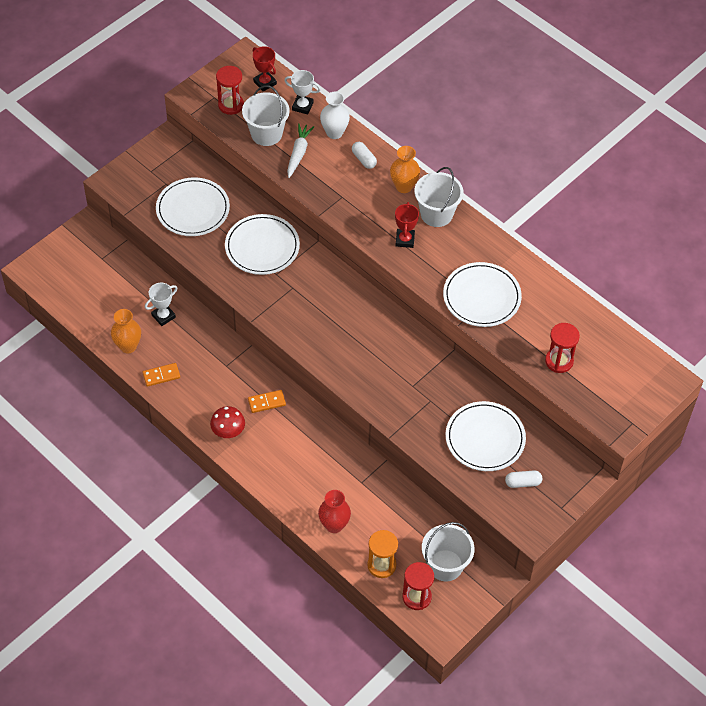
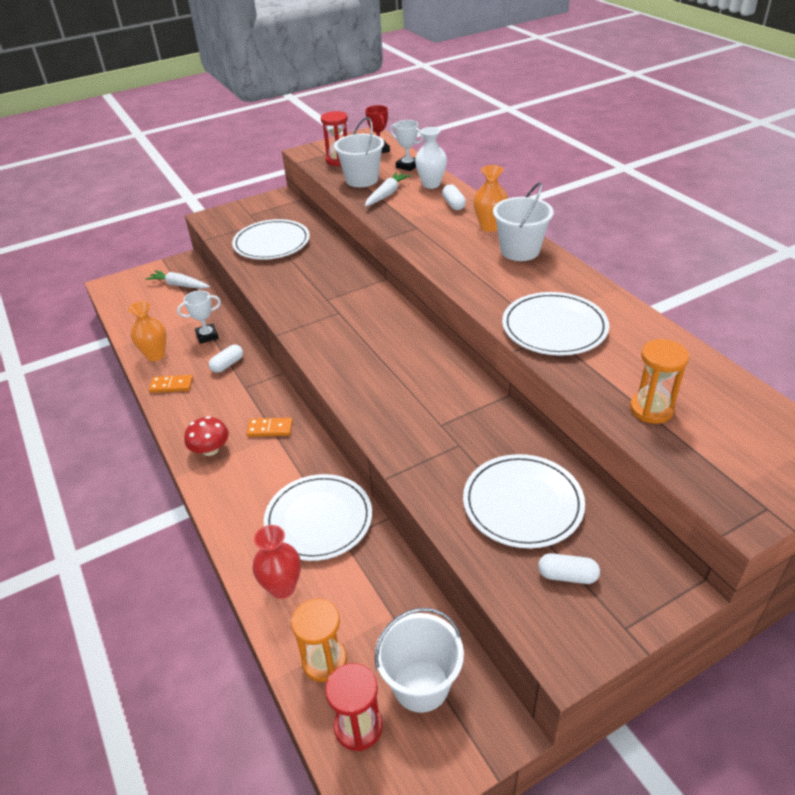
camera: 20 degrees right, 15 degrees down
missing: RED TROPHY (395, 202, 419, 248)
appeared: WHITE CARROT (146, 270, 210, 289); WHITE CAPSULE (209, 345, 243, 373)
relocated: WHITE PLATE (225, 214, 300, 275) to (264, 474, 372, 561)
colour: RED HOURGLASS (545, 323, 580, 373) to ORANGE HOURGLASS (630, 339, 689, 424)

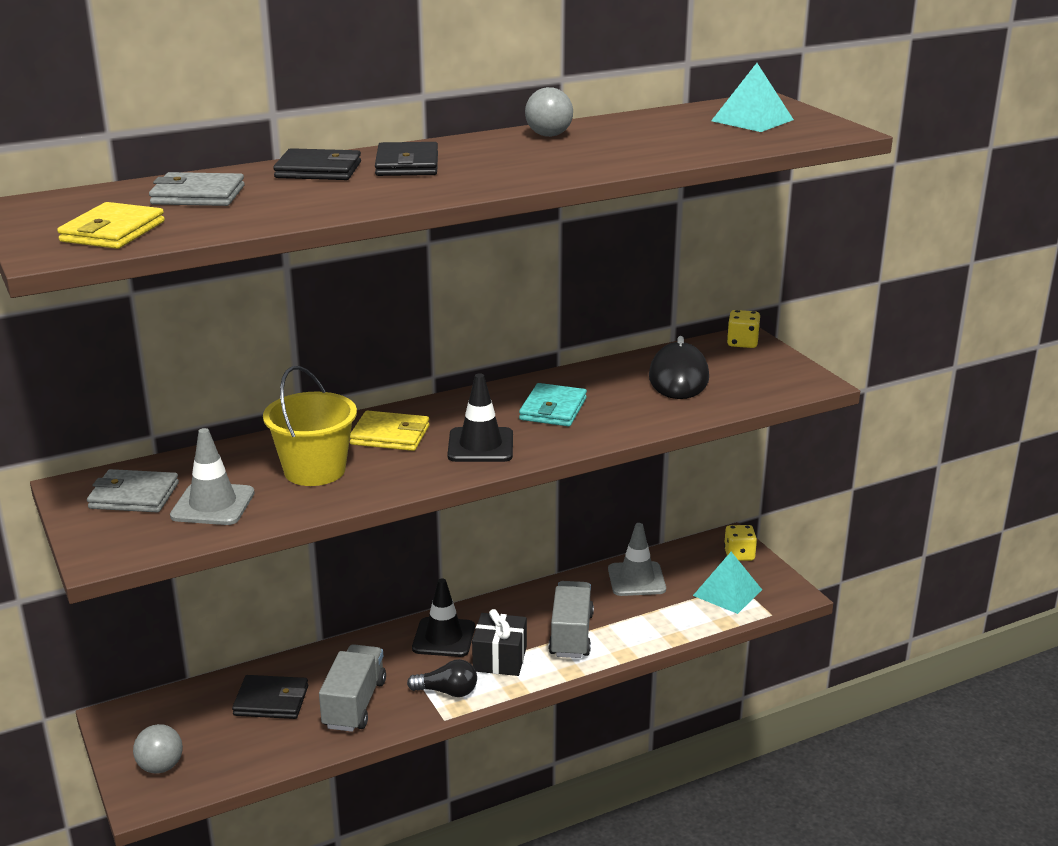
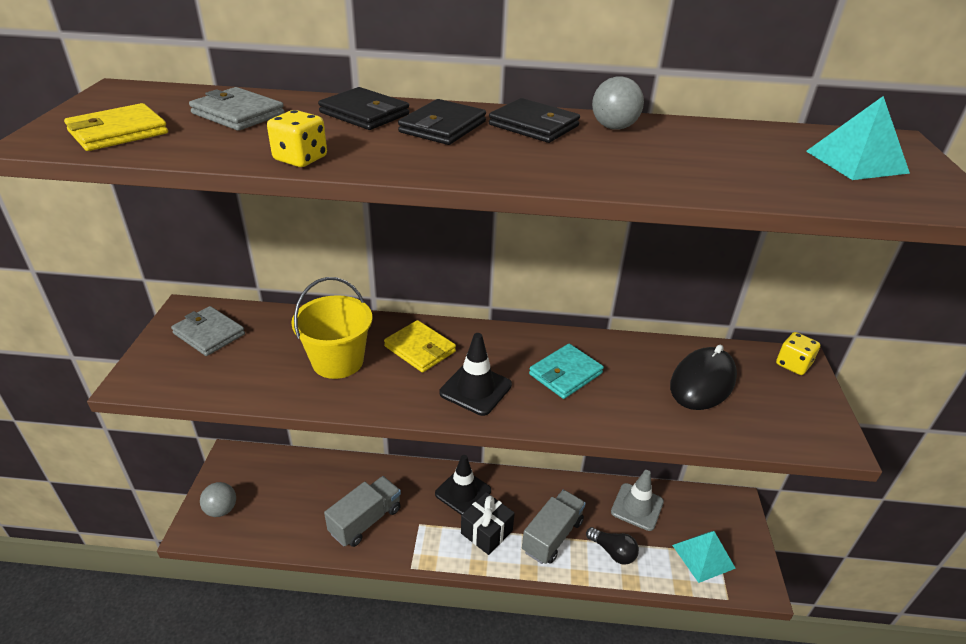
camera: 30 degrees right, 10 degrees up
missing: GREY TRAFFIC CONE (170, 428, 255, 525)
relocated: BLACK WALLET (232, 675, 308, 719) to (489, 98, 580, 143); BLACK LIGHT BULB (407, 659, 477, 697) to (586, 527, 639, 565); YELLOW DICE (724, 525, 757, 561) to (267, 110, 327, 167)

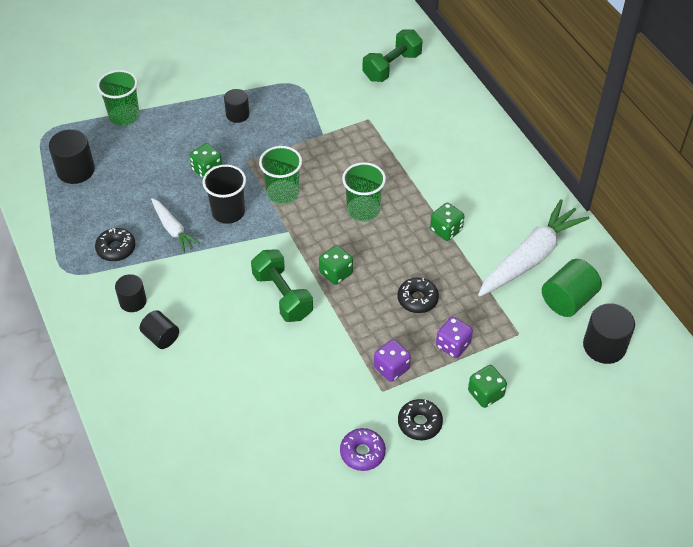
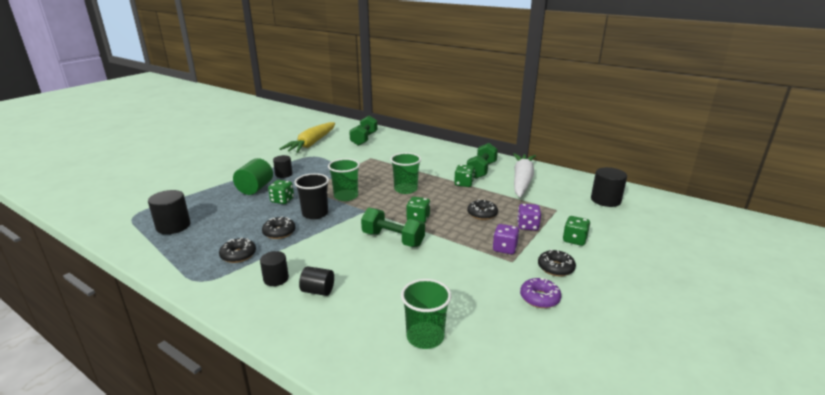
camera: 30 degrees left, 25 degrees down
appeared: YELLOW CARROT (279, 122, 335, 153); GREEN DUMBBELL (467, 143, 498, 179)
relocated: GREEN CUP (97, 70, 140, 126) to (401, 279, 451, 349); GREEN CYLINDER (542, 259, 602, 317) to (233, 158, 273, 195)
exchanged: WHITE CARROT (151, 198, 200, 253) to BLACK DONUT (262, 216, 295, 239)

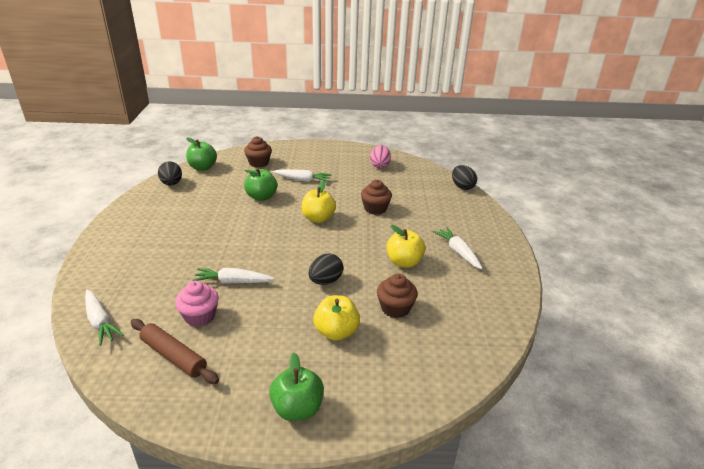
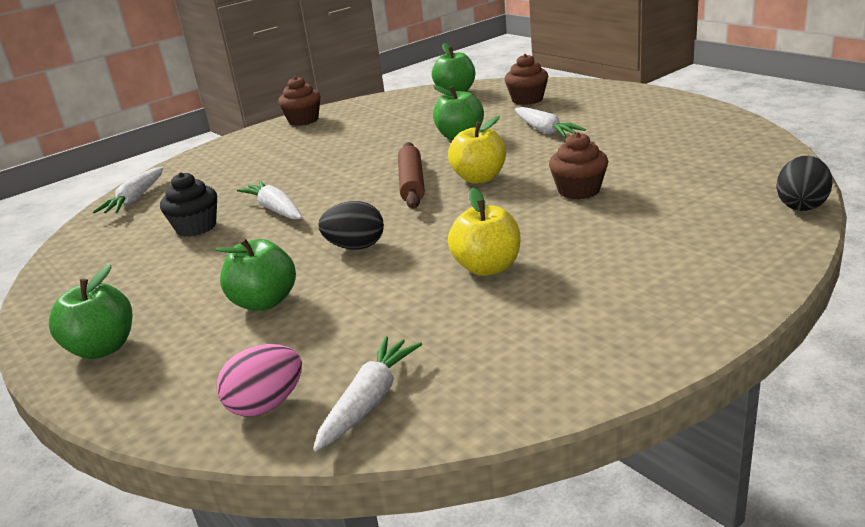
camera: 55 degrees right, 5 degrees down
missing: BLACK EGG (158, 161, 182, 185)
relocated: BROWN ROLLING PIN (131, 319, 219, 384) to (398, 142, 425, 208); PINK EGG (370, 145, 391, 168) to (217, 344, 302, 417); BROWN CUPCAKE (377, 274, 418, 318) to (278, 76, 321, 126); WHITE CARROT (433, 227, 482, 269) to (313, 336, 422, 452)
colour: PINK CUPCAKE (175, 281, 219, 327) to BLACK CUPCAKE (160, 172, 217, 237); YELLOW APPLE (313, 295, 360, 341) to GREEN APPLE (215, 238, 296, 311)

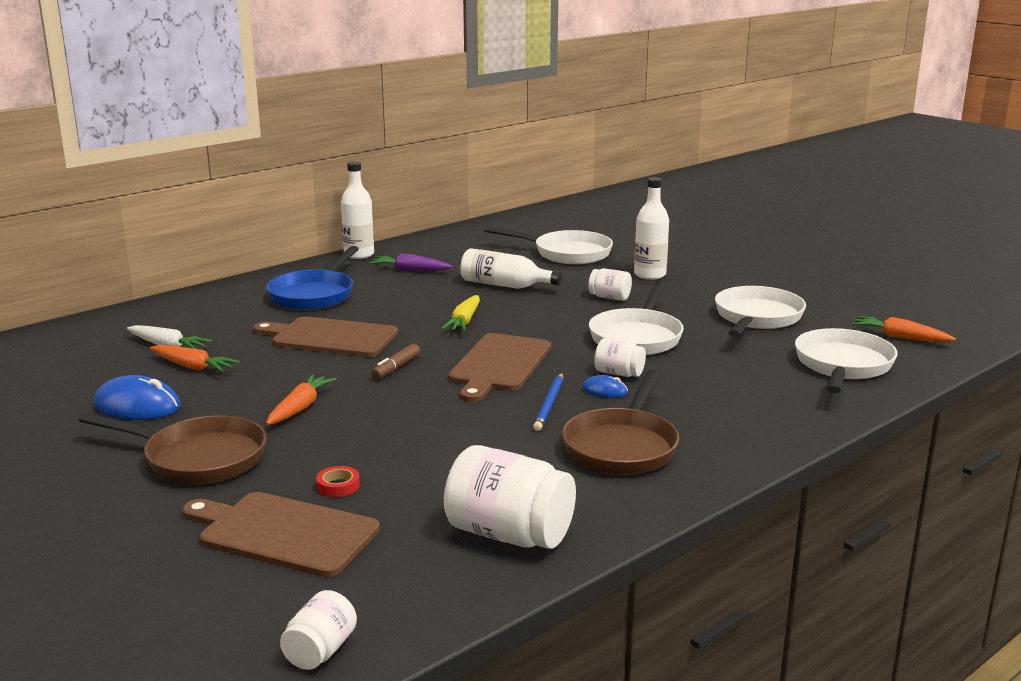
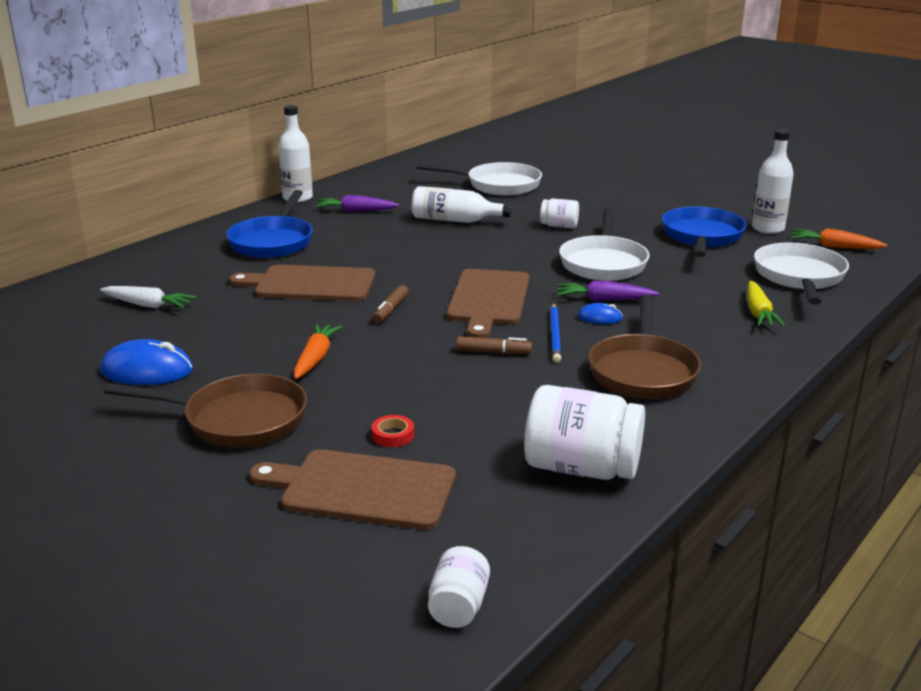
camera: 10 degrees left, 5 degrees up
missing: ORANGE CARROT (150, 345, 240, 372)
appeared: BROWN MARKER (456, 336, 532, 354)
relocated: YELLOW CARROT (441, 295, 480, 331) to (747, 281, 785, 327); WHITE BOTTLE (634, 177, 669, 280) to (752, 129, 794, 234)
exchanged: WHITE JAR (594, 338, 646, 377) to PURPLE CARROT (557, 280, 659, 301)
colour: WHITE PAN (715, 286, 806, 337) to BLUE PAN (662, 207, 747, 257)

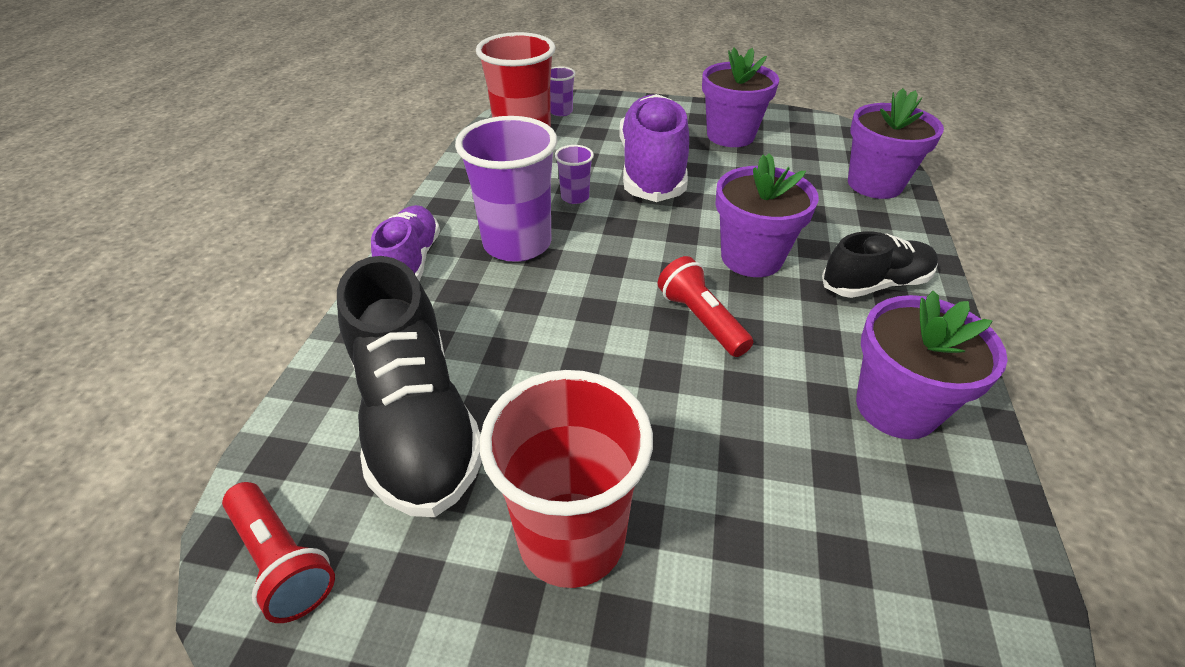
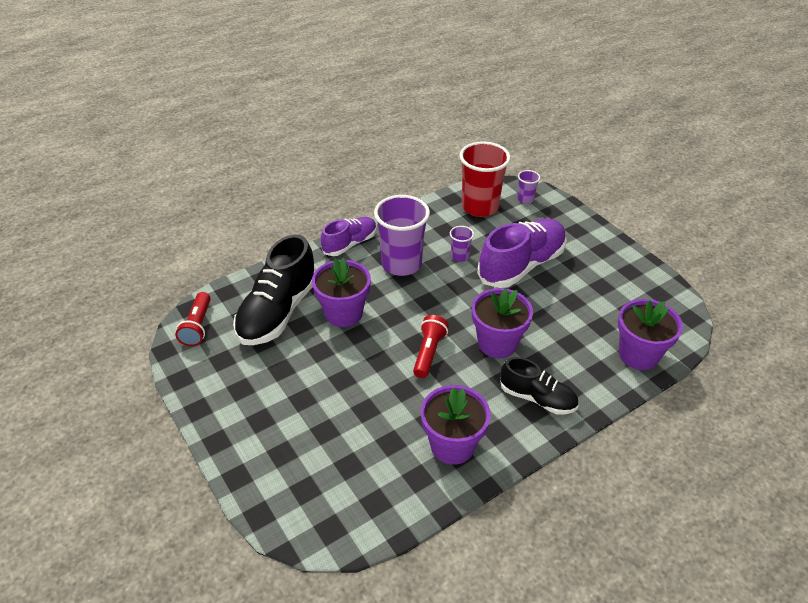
camera: 45 degrees right, 0 degrees up
missing: RED CUP (480, 370, 653, 588)
relocated: PURPLE FLOWER POT (702, 47, 779, 147) to (312, 258, 371, 327)

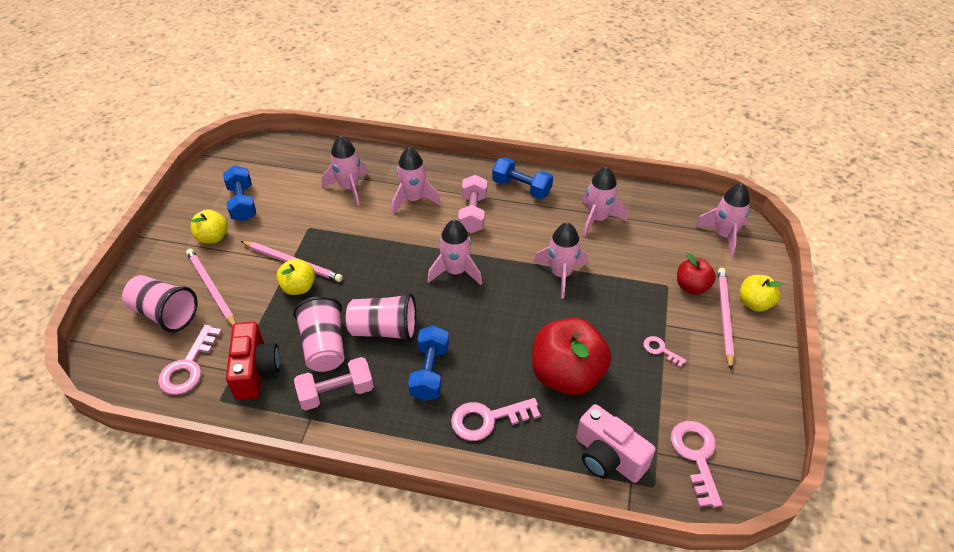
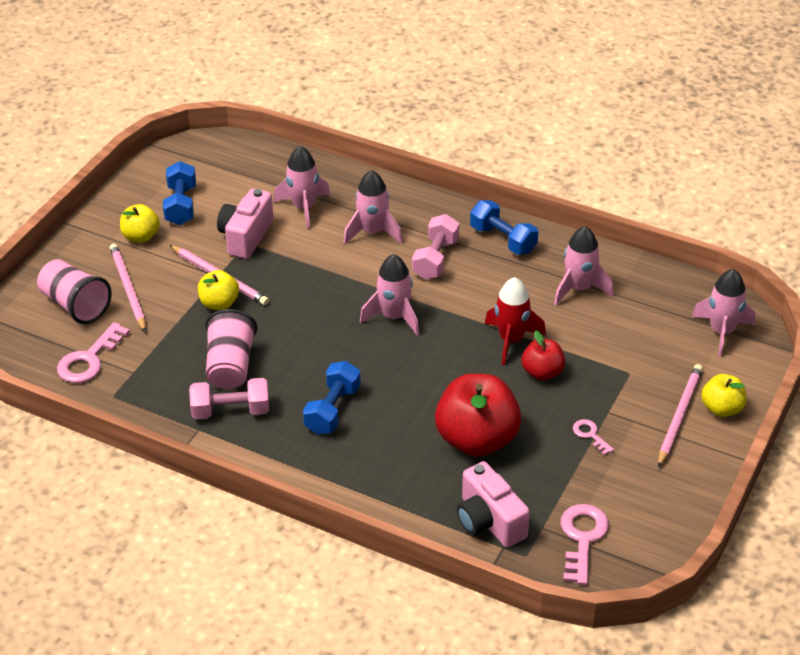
camera: 15 degrees right, 5 degrees down
missing: RED CAMERA (226, 322, 280, 400); PINK CUP (346, 293, 416, 341); PINK KEY (451, 398, 541, 441)
appeared: PINK CAMERA (217, 189, 273, 259)
relocated: RED APPLE (677, 253, 716, 294) to (522, 330, 565, 381)
colour: PINK ROCKET (533, 222, 587, 298) to RED ROCKET (485, 277, 546, 365)

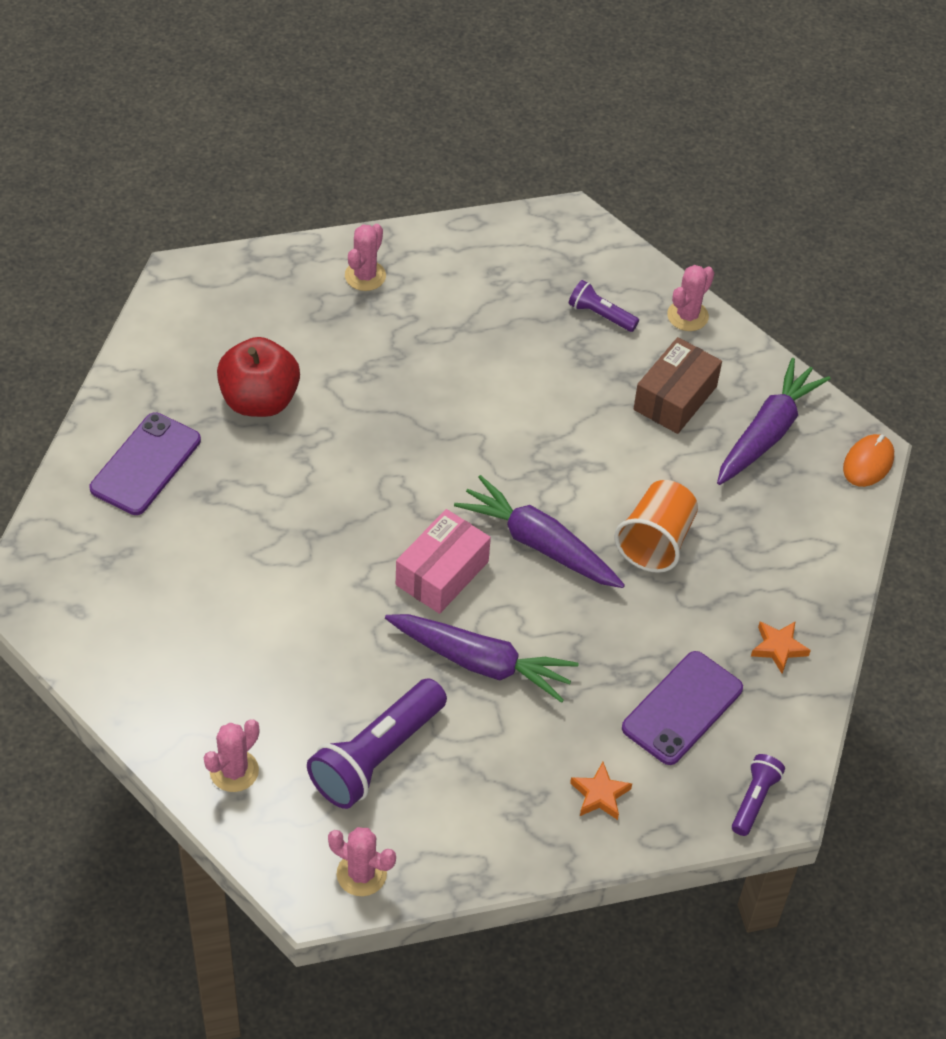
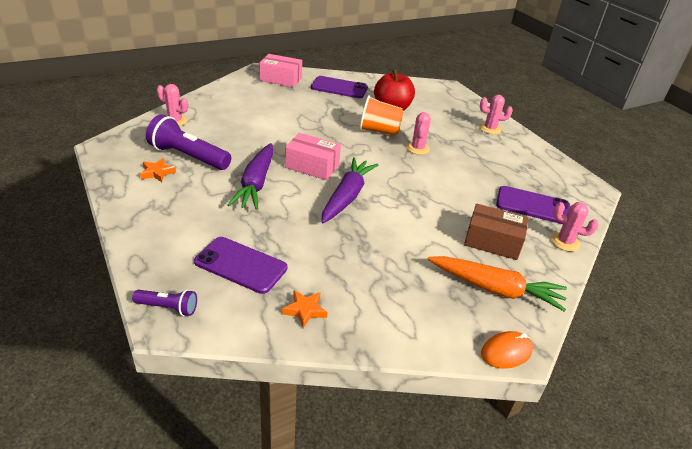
camera: 75 degrees right, 15 degrees down
appeared: PINK BOX (259, 54, 302, 87)
relocated: PINK CACTUS (328, 827, 396, 896) to (406, 112, 431, 155); ORANGE STAR (570, 762, 632, 820) to (140, 158, 176, 182); ORANGE CUP (614, 480, 698, 573) to (359, 95, 404, 136)
exchanged: PURPLE FLASHLIGHT (569, 280, 639, 332) to PURPLE PHONE (496, 186, 570, 224)
colour: PURPLE CARROT (717, 358, 831, 485) to ORANGE CARROT (427, 256, 567, 312)
spun: ORANGE MOUSE (843, 434, 894, 487) = (481, 331, 533, 369) 45 degrees counterclockwise

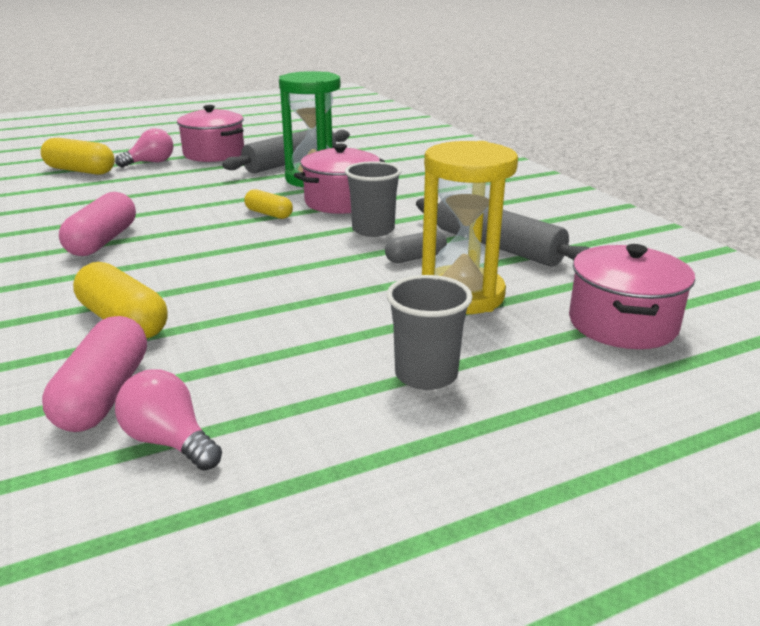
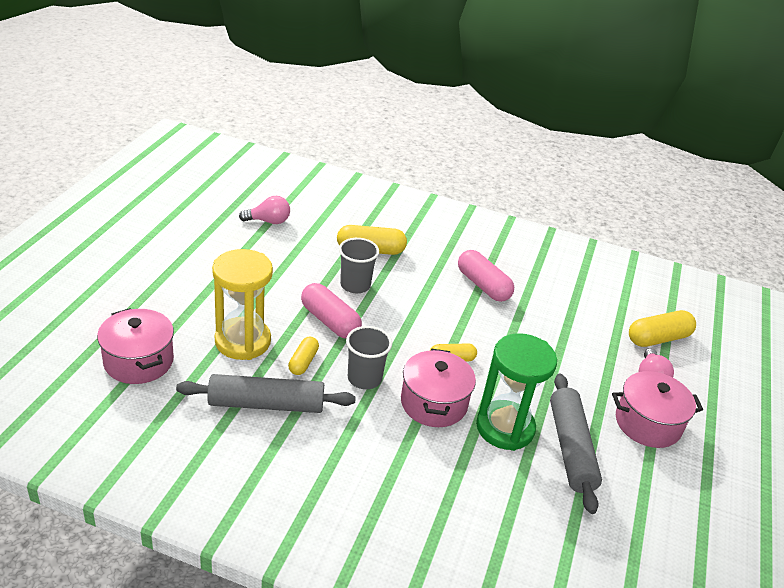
camera: 130 degrees right, 10 degrees up
relocated: PINK CAPSULE (42, 316, 147, 432) to (301, 283, 362, 339); GREY CUP (386, 275, 473, 390) to (339, 238, 379, 293)
colour: GREY CAPSULE (385, 231, 447, 263) to YELLOW CAPSULE (288, 336, 319, 375)

